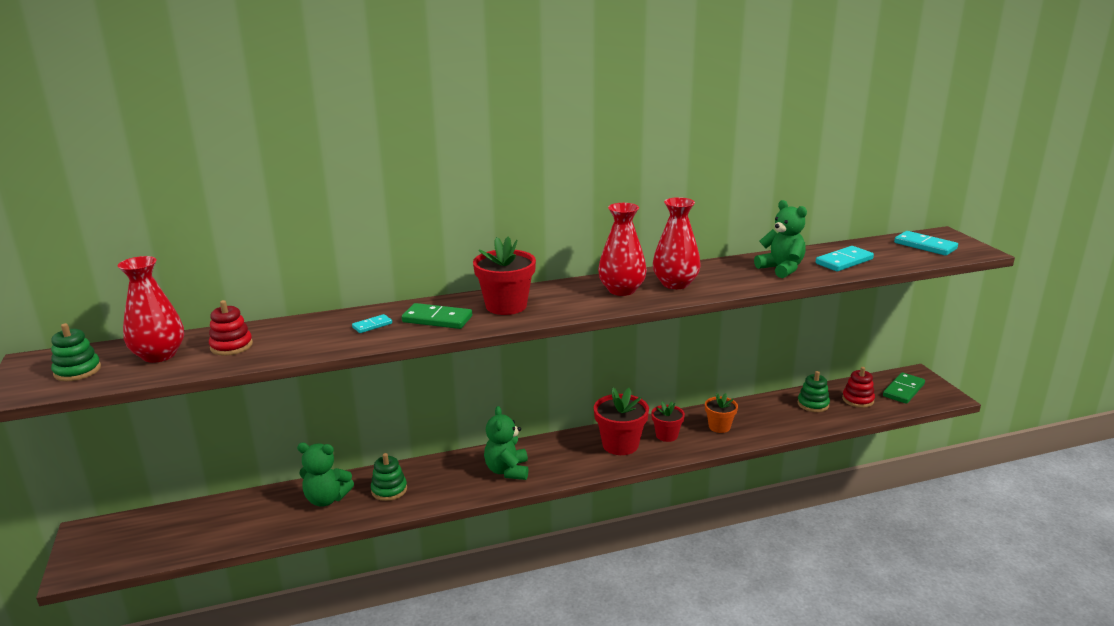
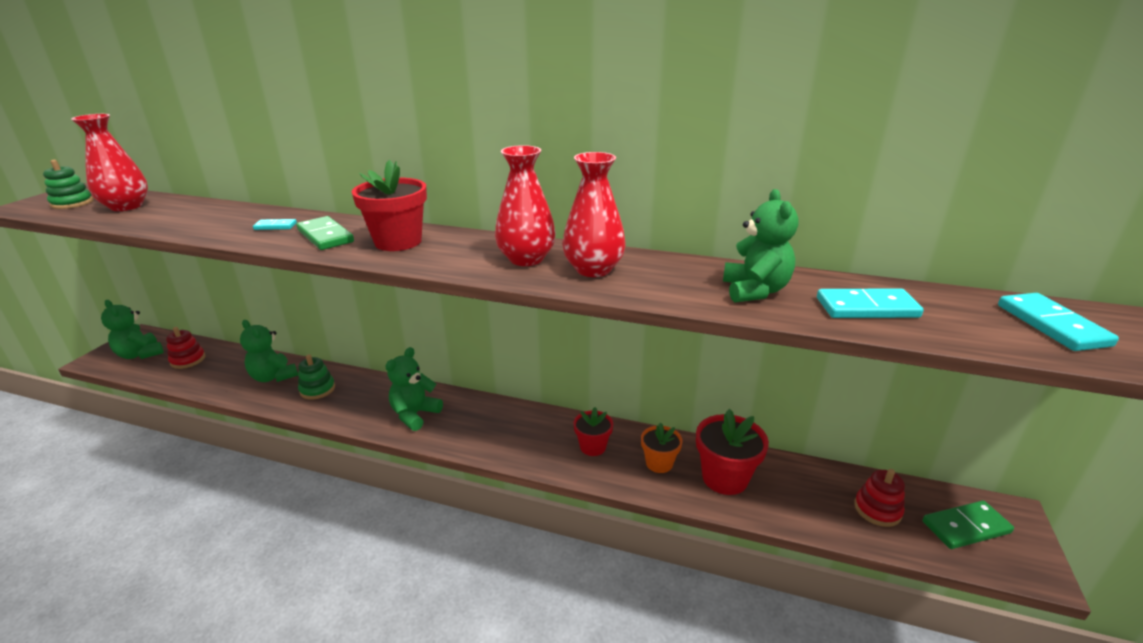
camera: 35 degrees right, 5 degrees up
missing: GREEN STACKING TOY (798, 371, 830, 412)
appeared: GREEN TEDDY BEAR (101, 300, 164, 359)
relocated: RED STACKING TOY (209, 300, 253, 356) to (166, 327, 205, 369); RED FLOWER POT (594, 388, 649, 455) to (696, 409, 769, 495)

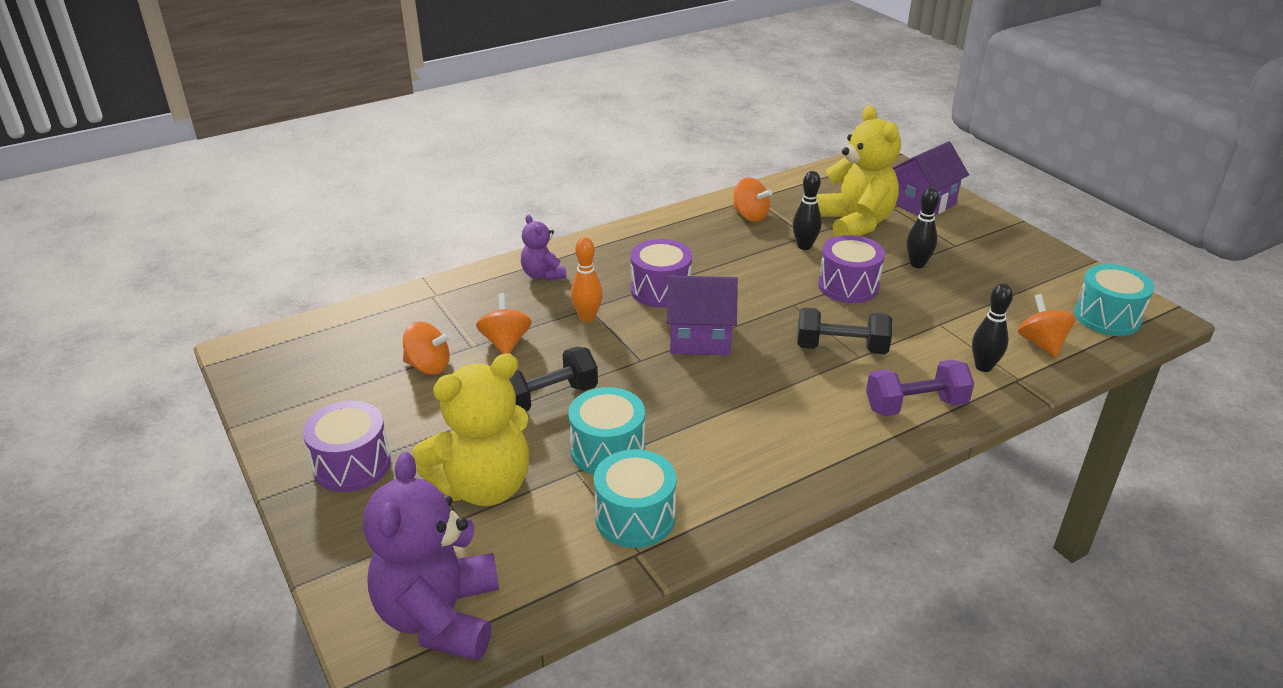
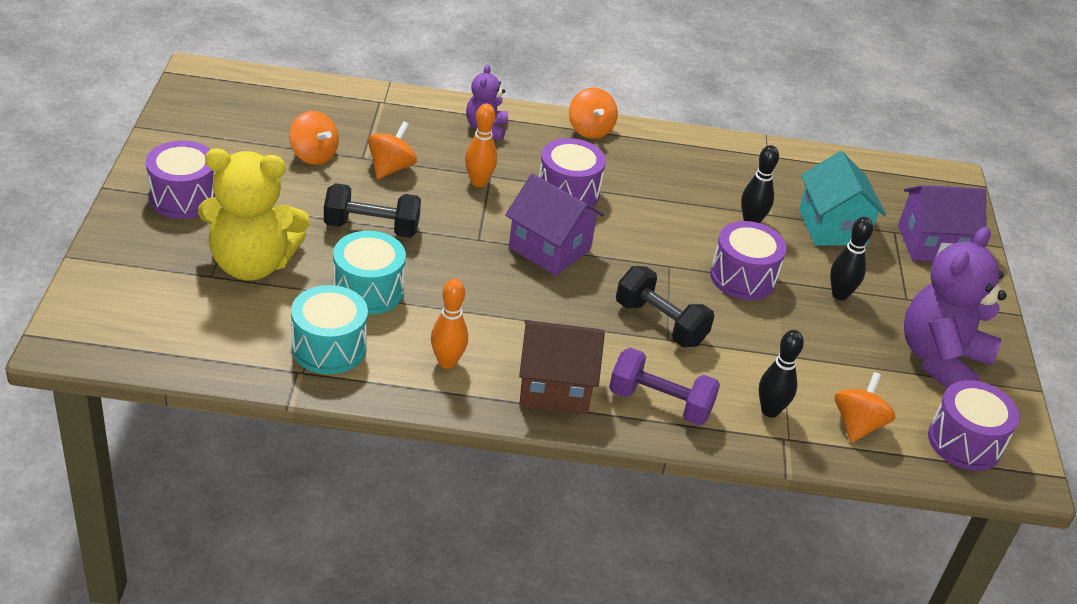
camera: 30 degrees right, 5 degrees up
appeared: ORANGE BOWLING PIN (431, 279, 468, 369); BROWN HOUSE (519, 320, 605, 414)
relocated: PURPLE TEDDY BEAR (363, 452, 499, 661) to (904, 227, 1007, 388); ORANGE SPINNING TOP (733, 177, 772, 222) to (569, 88, 618, 139)
exchanged: YELLOW TEDDY BEAR (817, 105, 901, 237) to TURQUOISE HOUSE (799, 151, 886, 246)
colour: TURQUOISE DRUM (1074, 264, 1154, 336) to PURPLE DRUM (928, 380, 1020, 471)

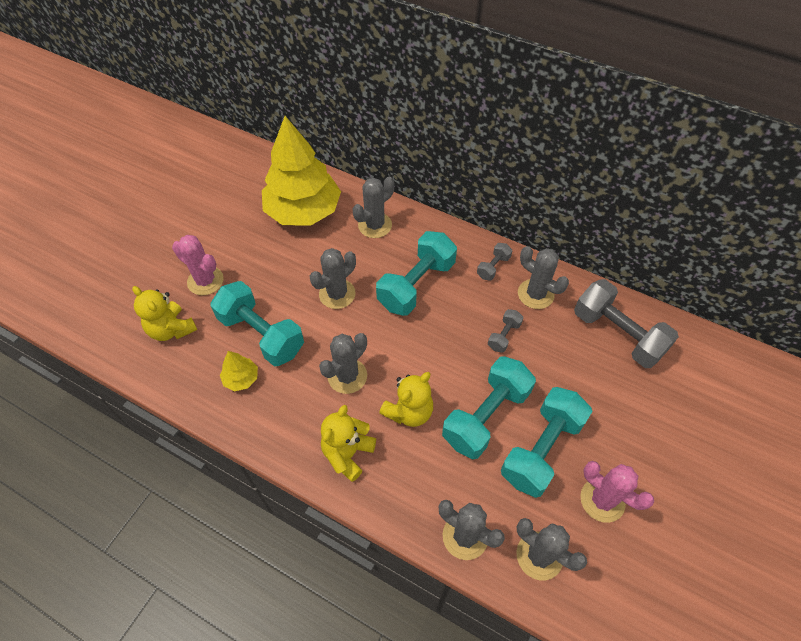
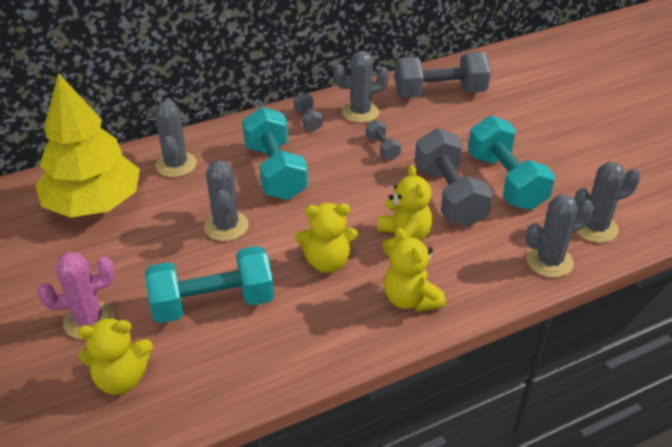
camera: 55 degrees left, 15 degrees down
missing: YELLOW TREE (220, 351, 258, 391); PINK CACTUS (580, 461, 654, 523)
exchanged: GREY CACTUS (319, 333, 367, 394) to YELLOW TEDDY BEAR (295, 203, 358, 273)
colour: TURQUOISE DUMBBELL (442, 356, 536, 459) to GREY DUMBBELL (415, 128, 493, 227)

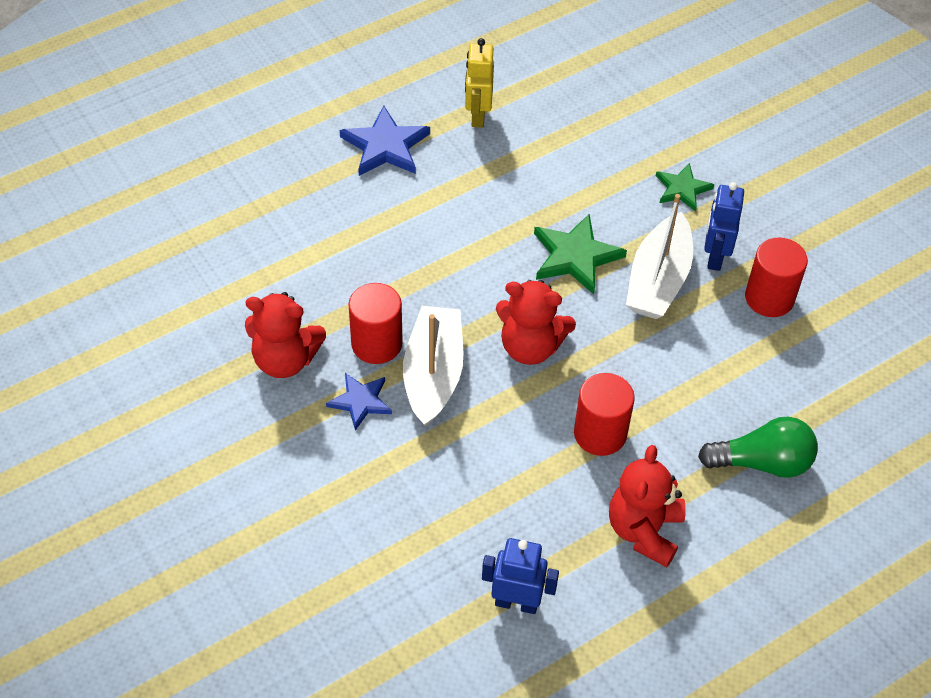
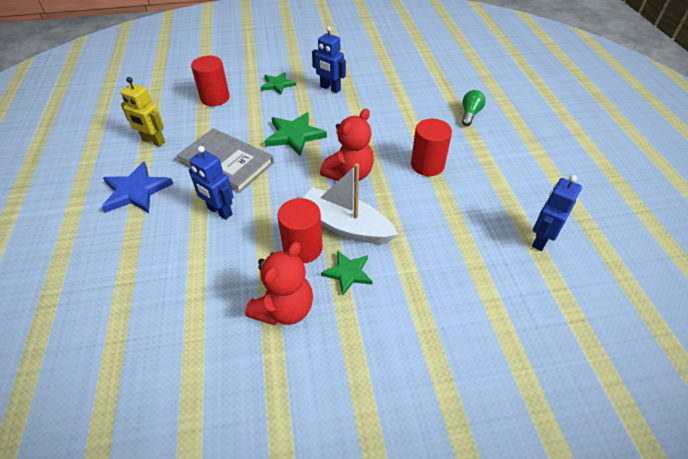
camera: 65 degrees left, 5 degrees down
missing: RED TEDDY BEAR (609, 445, 686, 567); WHITE BOAT (626, 194, 693, 319)
appeared: GREY BOOK (177, 128, 274, 193); BLUE ROBOT (189, 146, 233, 220)
relocated: RED CYLINDER (745, 238, 808, 317) to (191, 56, 230, 106)
colour: BLUE STAR (326, 373, 392, 431) to GREEN STAR (321, 250, 373, 296)
size: GREEN LIGHT BULB (698, 417, 818, 478) = (462, 90, 486, 126) x0.65

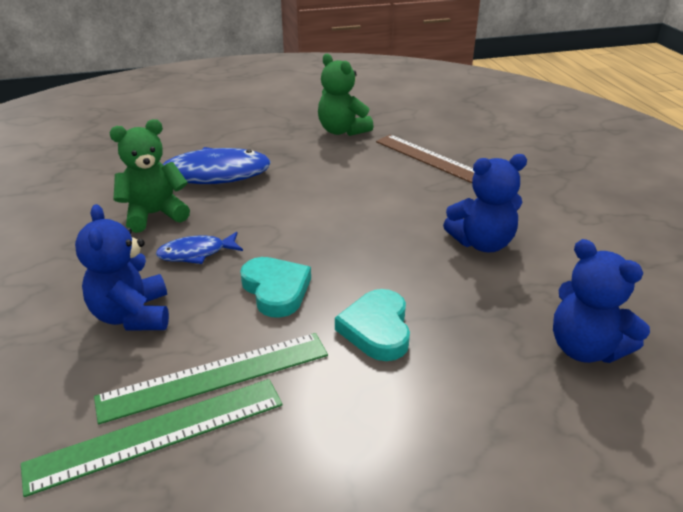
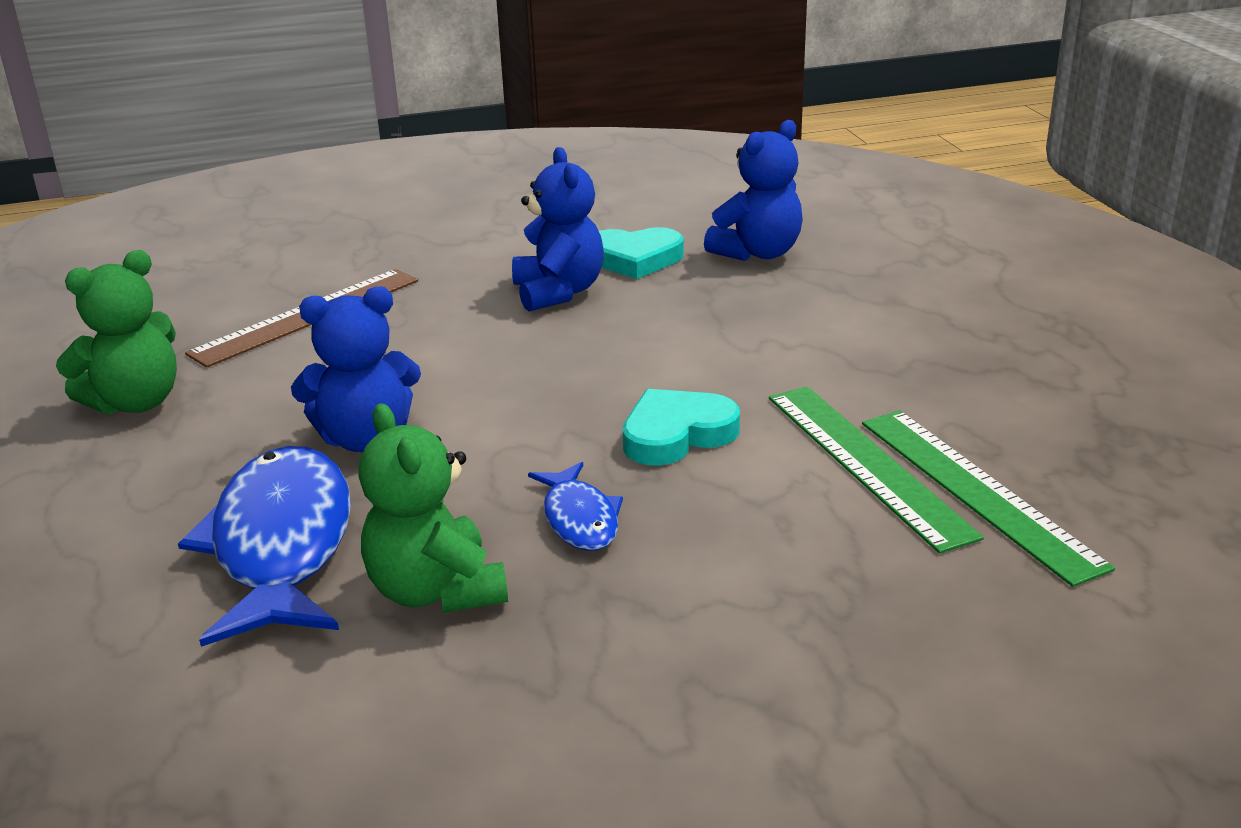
camera: 90 degrees left, 5 degrees down
relocated: BLUE TEDDY BEAR (75, 204, 169, 331) to (291, 286, 421, 452); TURQUOISE HEART (335, 289, 410, 361) to (599, 227, 684, 279)

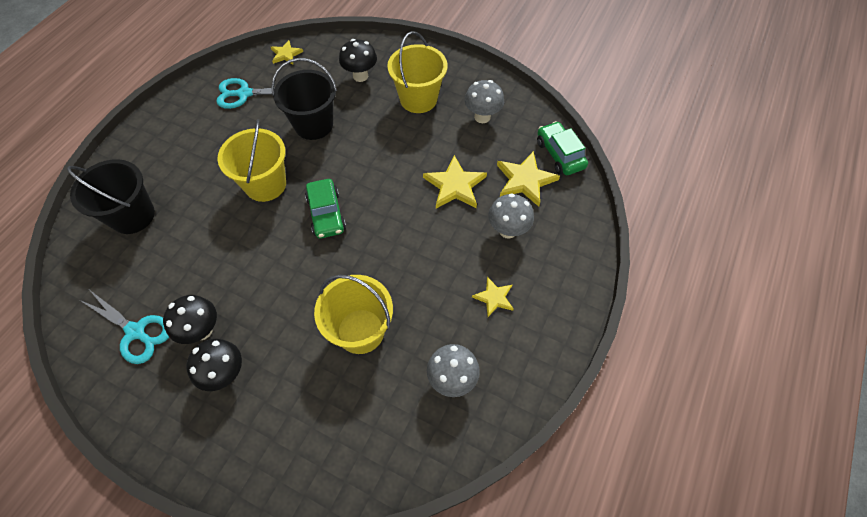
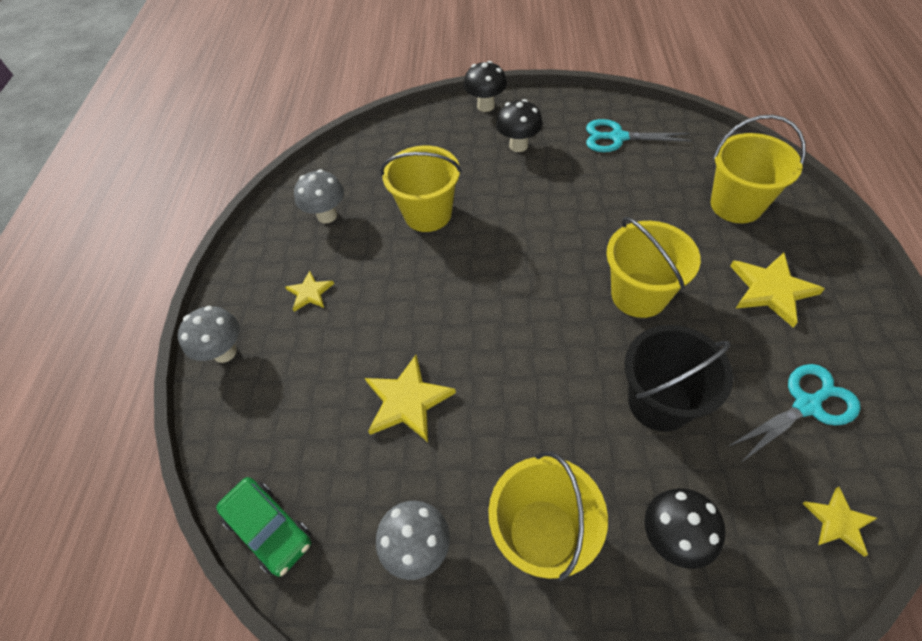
camera: 160 degrees right, 5 degrees down
missing: GREEN CAR (305, 179, 346, 238)
relocated: BLACK MUSHROOM (163, 295, 217, 344) to (464, 61, 507, 112); GREY MUSHROOM (488, 193, 534, 239) to (178, 306, 240, 363); YELLOW STAR (497, 151, 560, 207) to (730, 253, 825, 328)
colour: BLACK BUCKET (67, 159, 155, 234) to YELLOW BUCKET (710, 115, 806, 223)

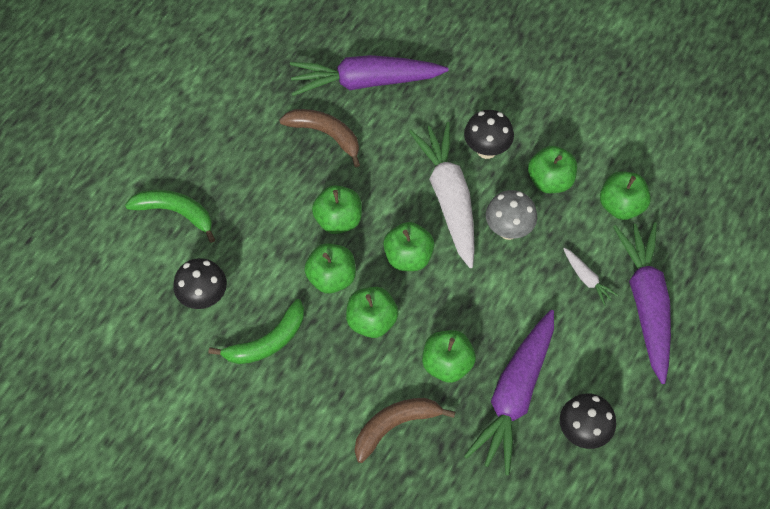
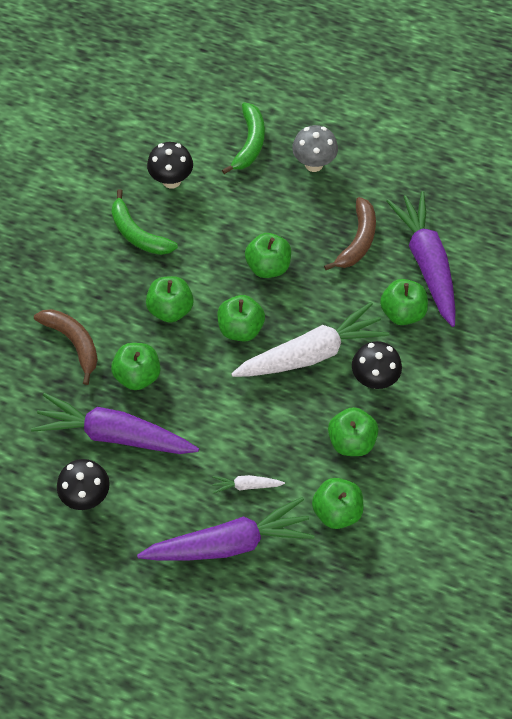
camera: 80 degrees right, 0 degrees up
relocated: GREEN APPLE (304, 243, 356, 294) to (380, 279, 428, 325); GREY MUSHROOM (486, 190, 537, 240) to (292, 125, 338, 172)
spun: WHITE CARROT (563, 248, 618, 306) = (212, 475, 285, 494) 45 degrees clockwise

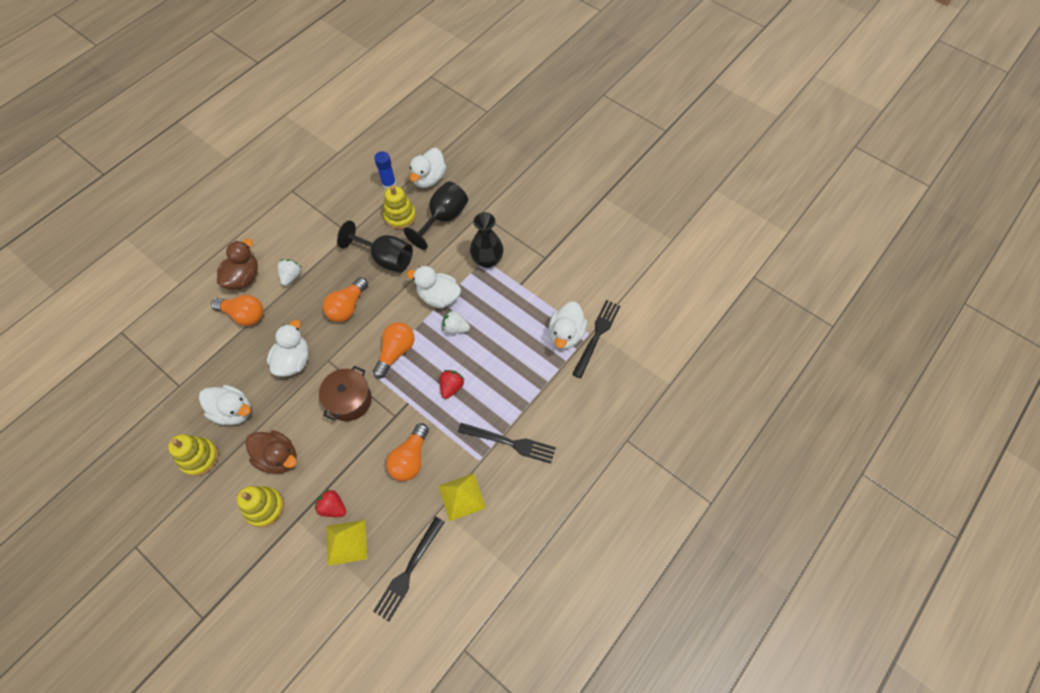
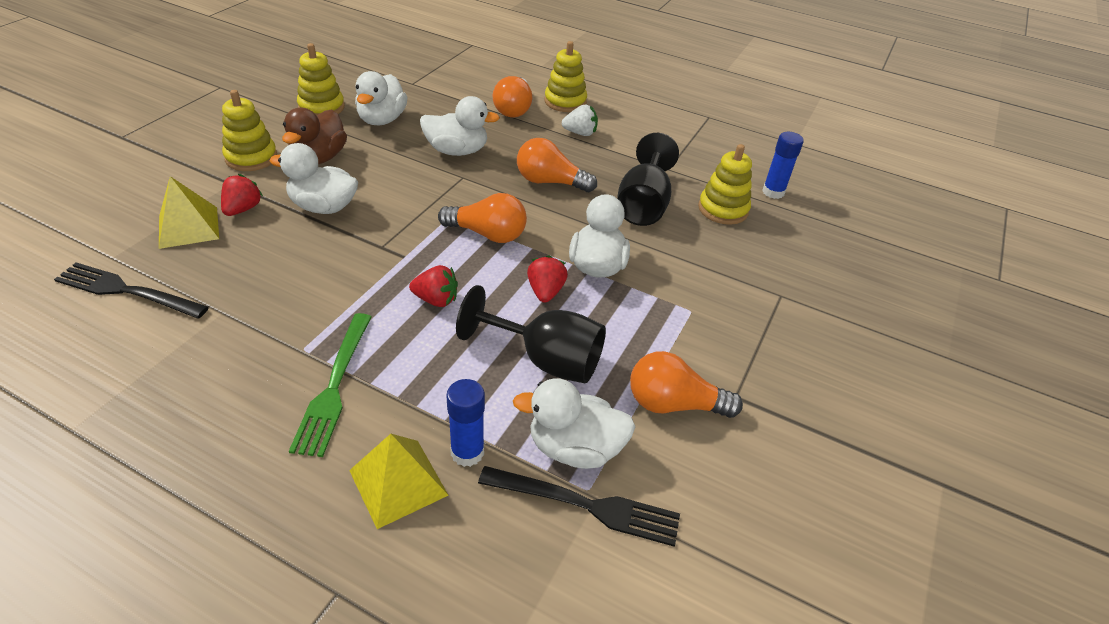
camera: 75 degrees right, 20 degrees down
missing: BROWN POT (319, 366, 372, 421); BLACK VASE (470, 212, 504, 268)
appeared: BLUE GLUE STICK (446, 379, 485, 467)
relocated: ORANGE LIGHT BULB (386, 423, 429, 481) to (630, 351, 743, 418); BLACK GOBLET (404, 181, 468, 250) to (456, 285, 606, 384); WHITE DUCK (409, 148, 446, 188) to (270, 143, 358, 214); YELLOW PYRAMID (439, 473, 486, 521) to (349, 434, 449, 529)
exchanged: BROWN DUCK (217, 239, 258, 290) to YELLOW STACKING TOY (544, 41, 587, 112)
colour: WHITE STRAWBERRY (442, 310, 470, 334) to RED STRAWBERRY (527, 255, 568, 303); BLACK FORK (458, 423, 556, 464) to GREEN FORK (289, 313, 371, 457)

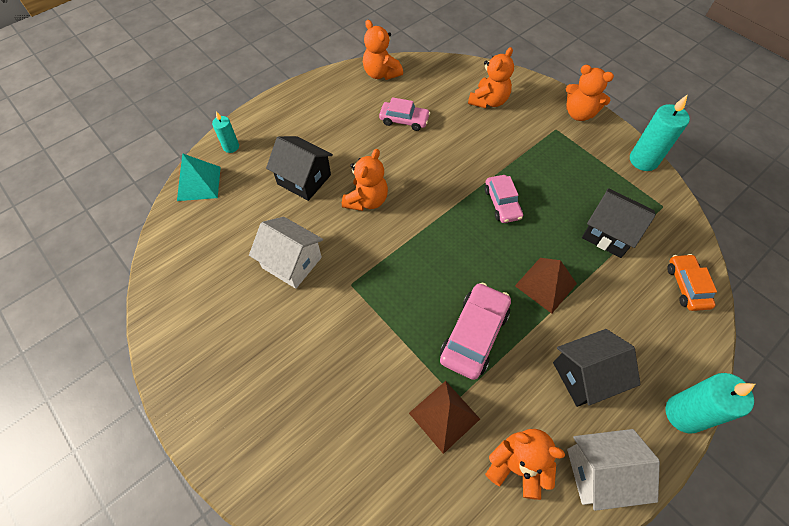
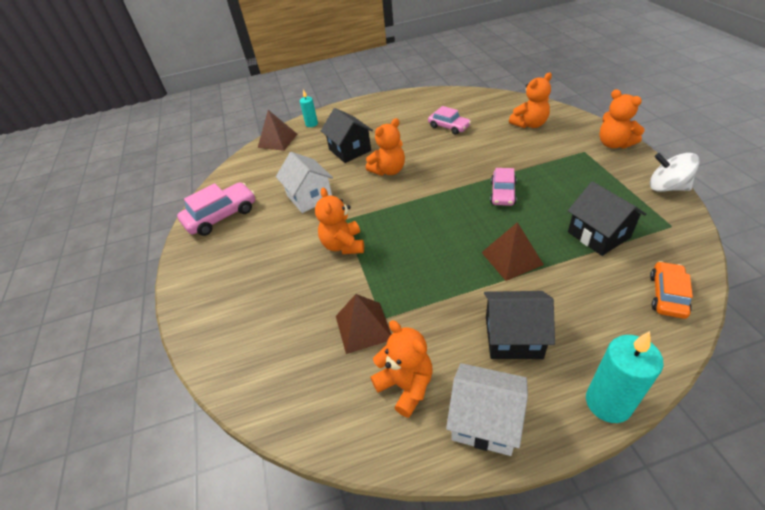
camera: 30 degrees right, 15 degrees down
relocated: ORANGE TEDDY BEAR (363, 20, 403, 80) to (315, 188, 364, 254); PINK CAR (440, 283, 511, 380) to (177, 182, 255, 236)
exchanged: TURQUOISE CANDLE (630, 94, 690, 171) to WHITE SPINNING TOP (650, 153, 700, 192)
colour: TURQUOISE PYRAMID (177, 153, 221, 201) to BROWN PYRAMID (258, 110, 297, 151)

